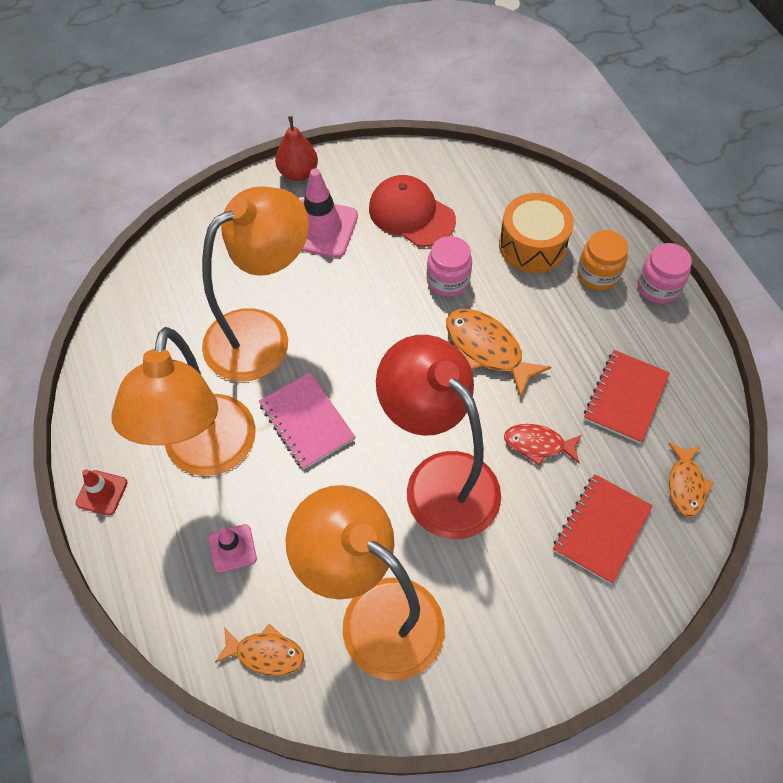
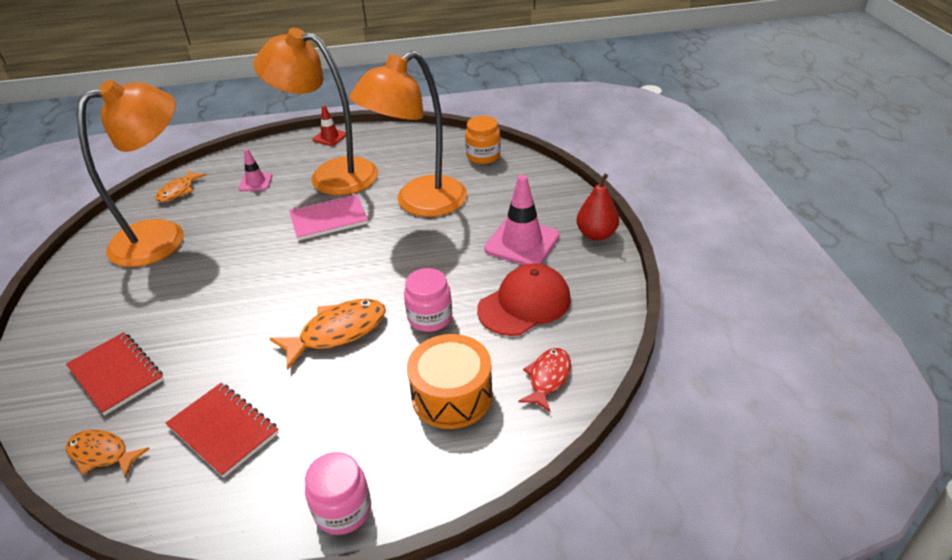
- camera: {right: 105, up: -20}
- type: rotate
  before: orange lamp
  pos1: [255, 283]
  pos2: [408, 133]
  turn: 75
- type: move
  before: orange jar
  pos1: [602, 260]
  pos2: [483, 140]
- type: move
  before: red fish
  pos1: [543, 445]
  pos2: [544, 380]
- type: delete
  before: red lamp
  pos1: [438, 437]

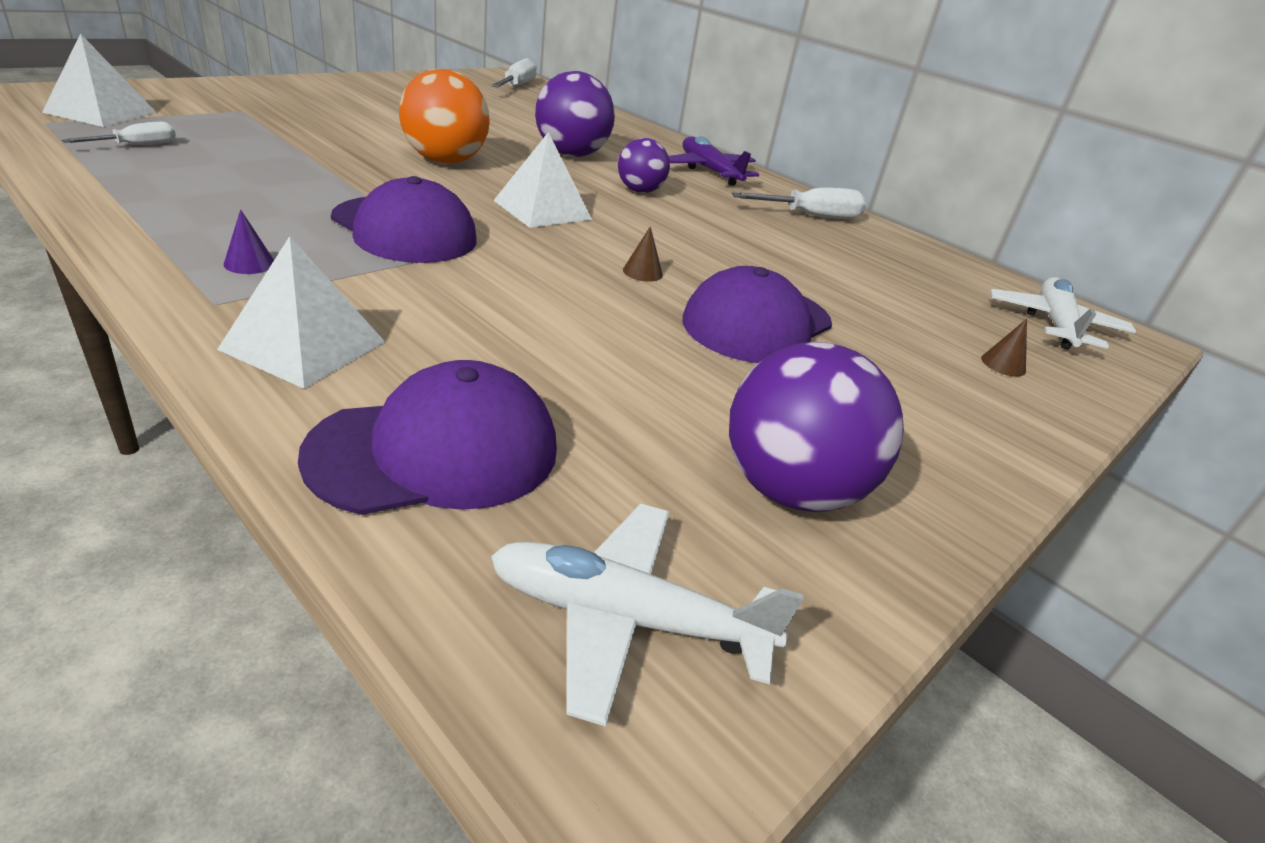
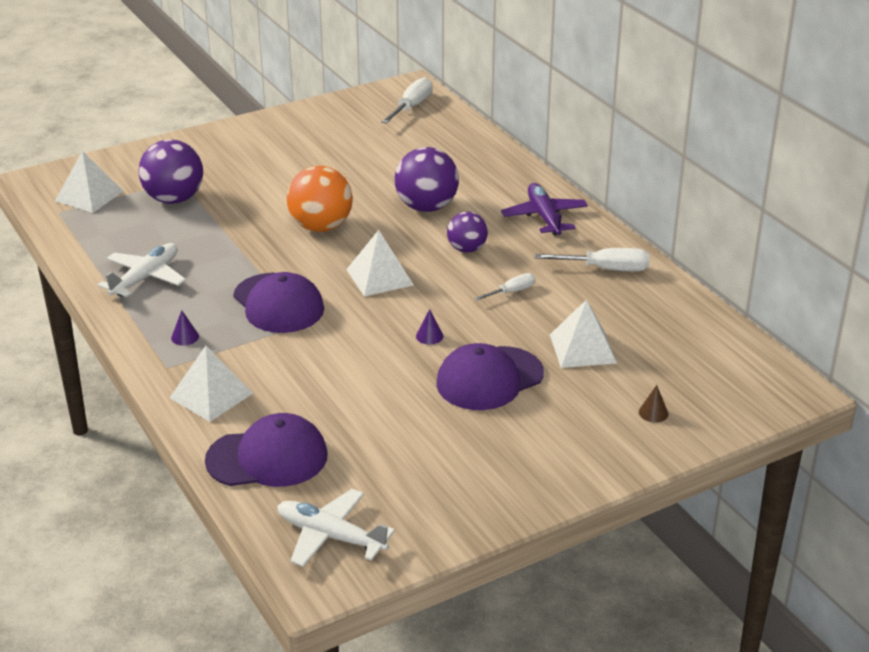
- camera: {right: 20, up: 0}
- type: move
  before: white plane
  pos1: [1063, 313]
  pos2: [141, 270]
- type: move
  before: purple ball
  pos1: [816, 427]
  pos2: [170, 172]
- type: recolor
  before: brown cone
  after: purple cone
  pos1: [643, 254]
  pos2: [430, 326]
- type: move
  before: white screwdriver
  pos1: [119, 133]
  pos2: [504, 287]
- type: insert
  after: white pyramid
  pos2: [583, 333]

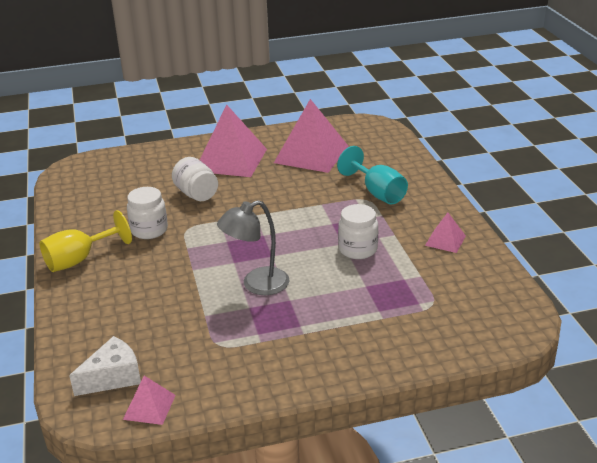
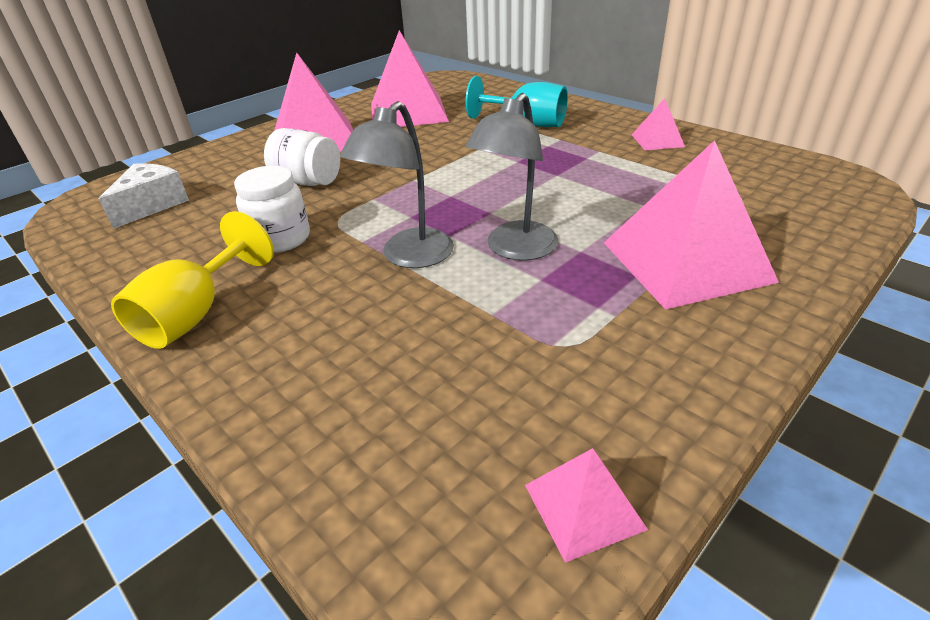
- camera: {right: -30, up: 5}
- type: move
  before: white cheese
  pos1: [105, 366]
  pos2: [144, 196]
- type: insert
  after: grey lamp
  pos2: [397, 184]
- type: insert
  after: pink pyramid
  pos2: [691, 225]
- type: delete
  before: white jar
  pos1: [358, 231]

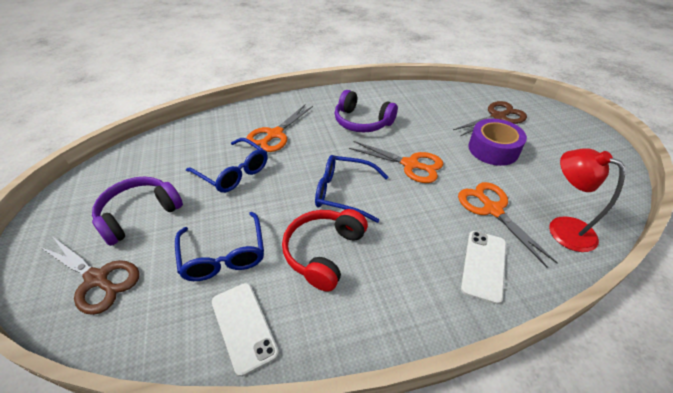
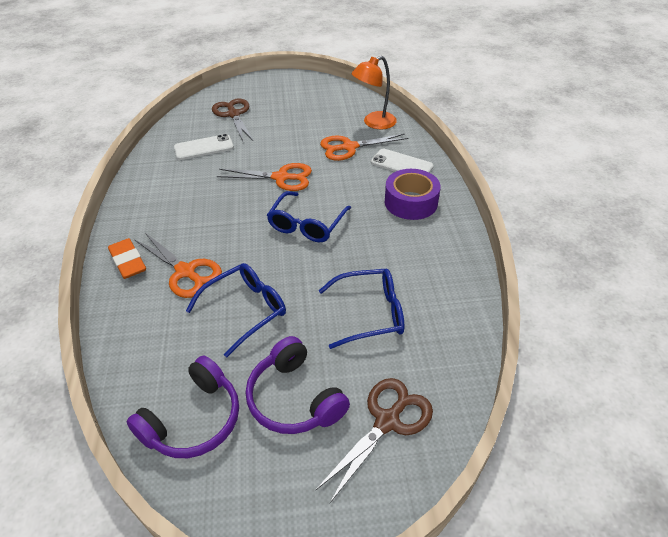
- camera: {right: -80, up: 0}
- type: insert
  after: orange eraser
  pos2: [127, 258]
- type: move
  before: purple headphones
  pos1: [366, 111]
  pos2: [183, 407]
- type: move
  before: white phone
  pos1: [245, 330]
  pos2: [204, 147]
- type: rotate
  before: orange scissors
  pos1: [396, 162]
  pos2: [264, 177]
  turn: 60
- type: recolor
  before: red lamp
  after: orange lamp
  pos1: [587, 200]
  pos2: [374, 92]
- type: move
  before: purple tape
  pos1: [497, 142]
  pos2: [413, 194]
- type: delete
  before: red headphones
  pos1: [325, 250]

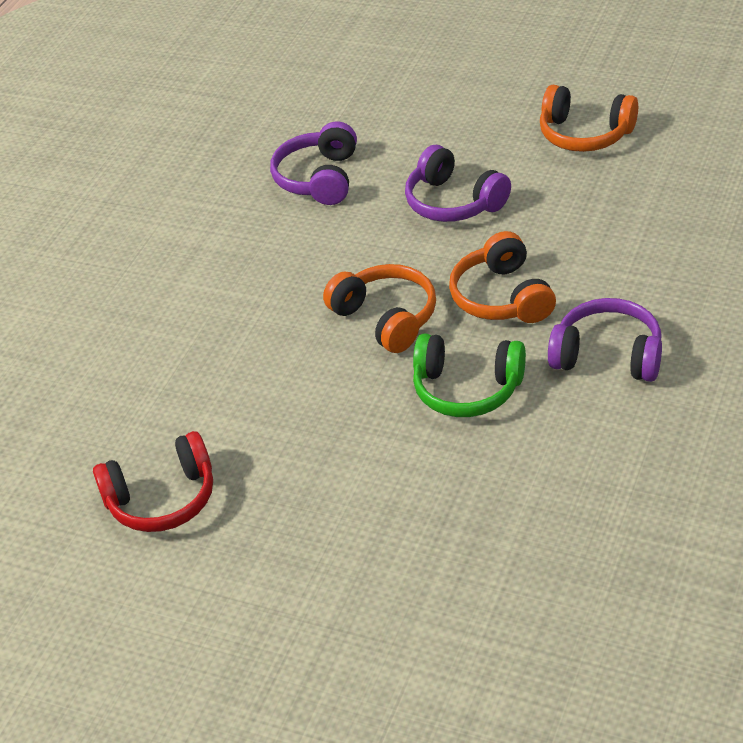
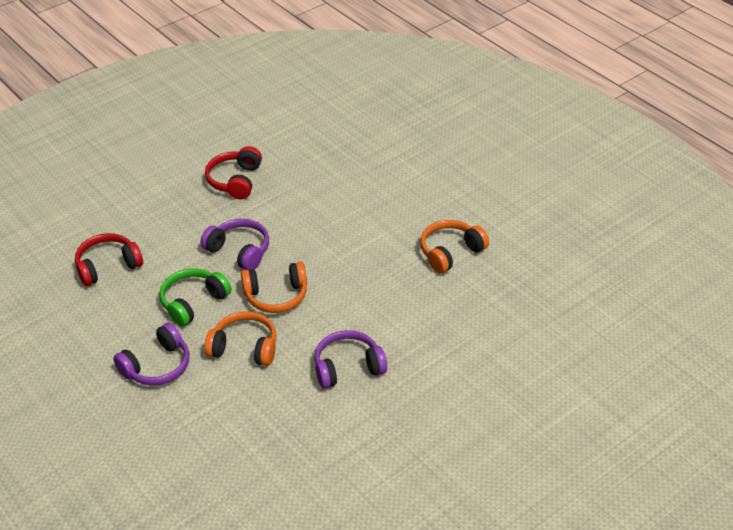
- camera: {right: 115, up: 0}
- type: insert
  after: red headphones
  pos2: [109, 259]
- type: move
  before: purple headphones
  pos1: [313, 163]
  pos2: [235, 244]
- type: move
  before: orange headphones
  pos1: [589, 118]
  pos2: [454, 246]

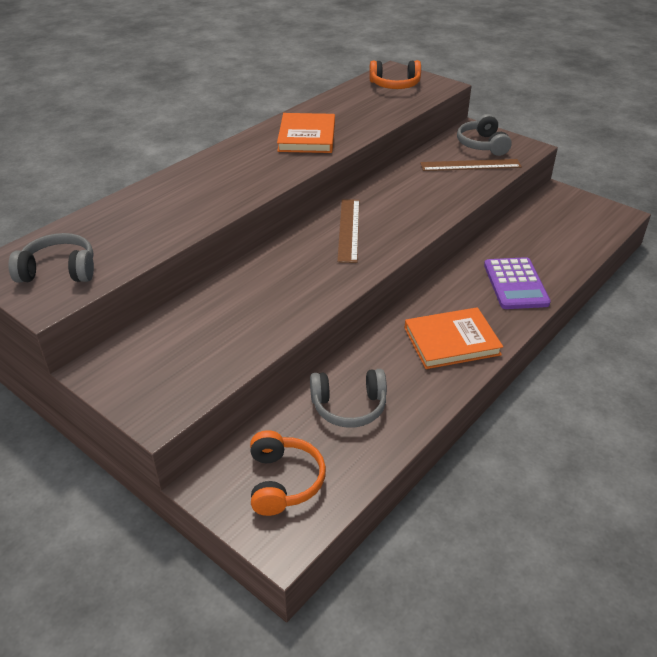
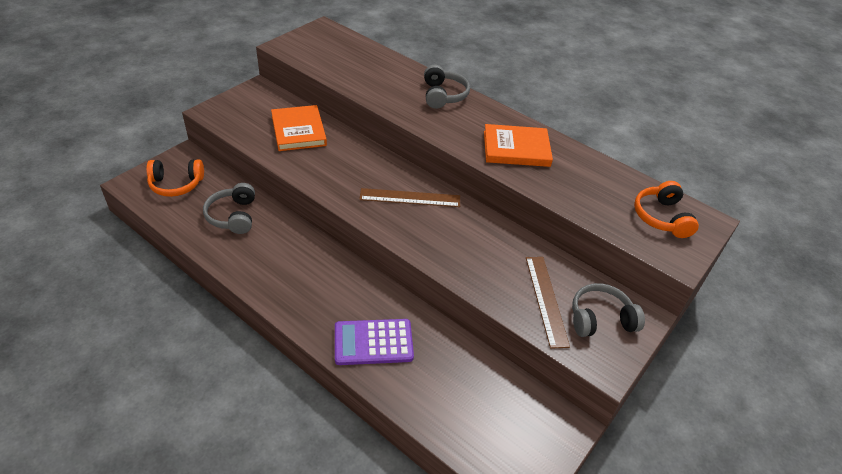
- camera: {right: 85, up: 5}
- type: move
  before: orange book
  pos1: [454, 338]
  pos2: [299, 128]
- type: move
  before: grey headphones
  pos1: [51, 258]
  pos2: [447, 87]

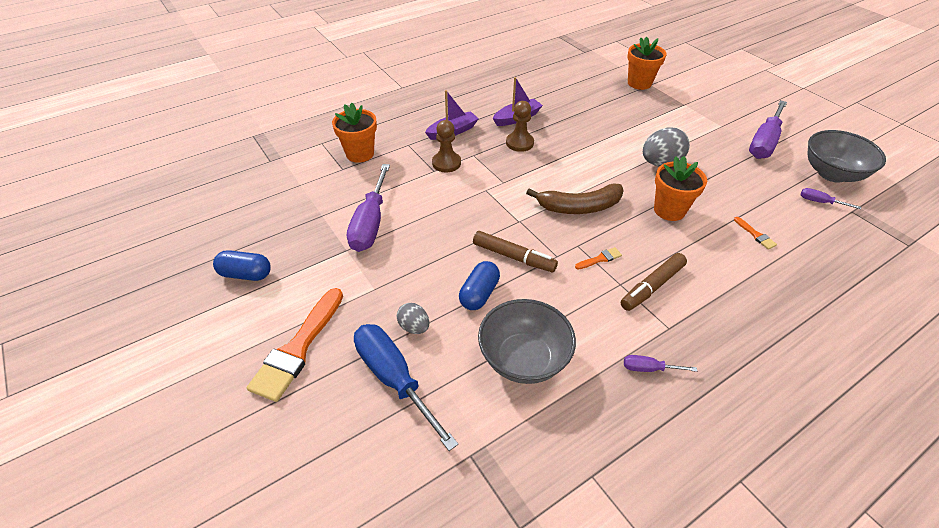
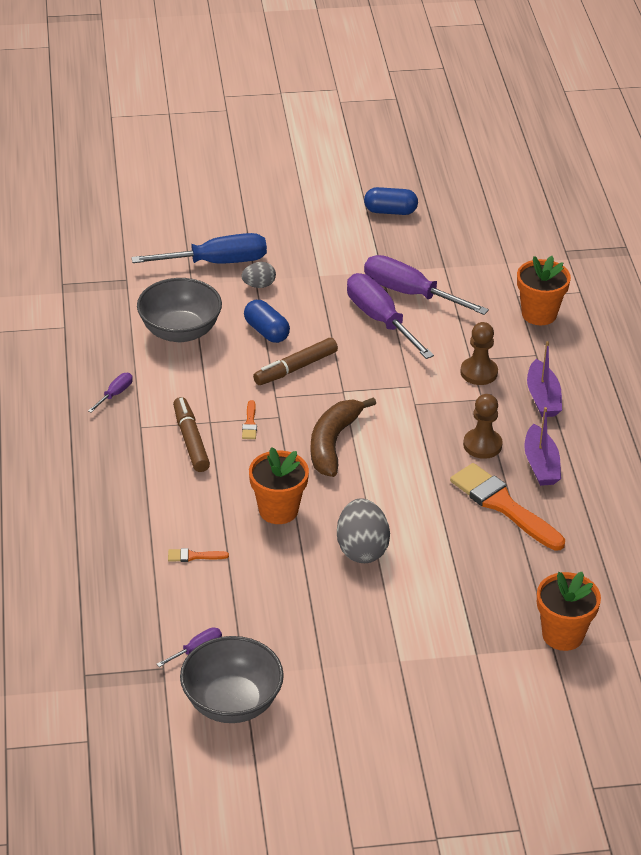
- camera: {right: 115, up: -5}
- type: move
  before: purple screwdriver
  pos1: [768, 129]
  pos2: [390, 316]
- type: rotate
  before: blue capsule
  pos1: [242, 265]
  pos2: [391, 201]
  turn: 60
- type: move
  before: orange brush
  pos1: [295, 345]
  pos2: [507, 506]

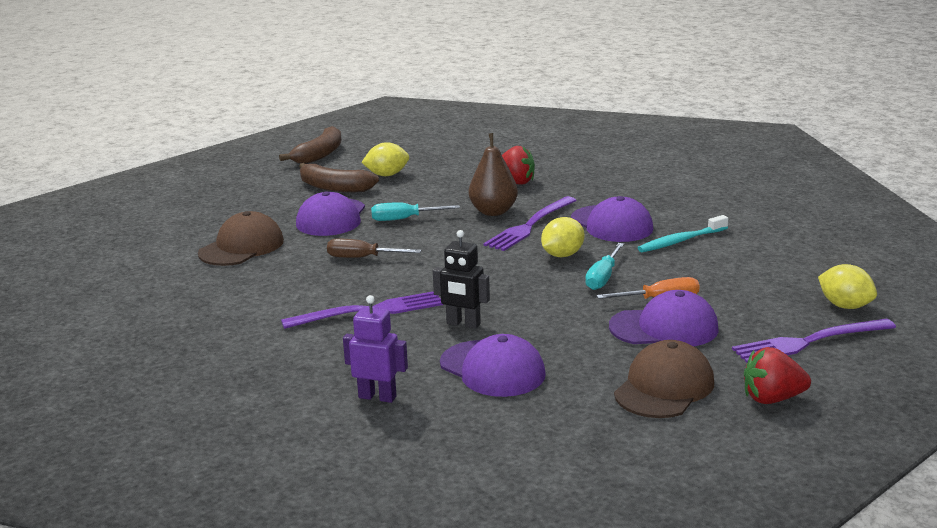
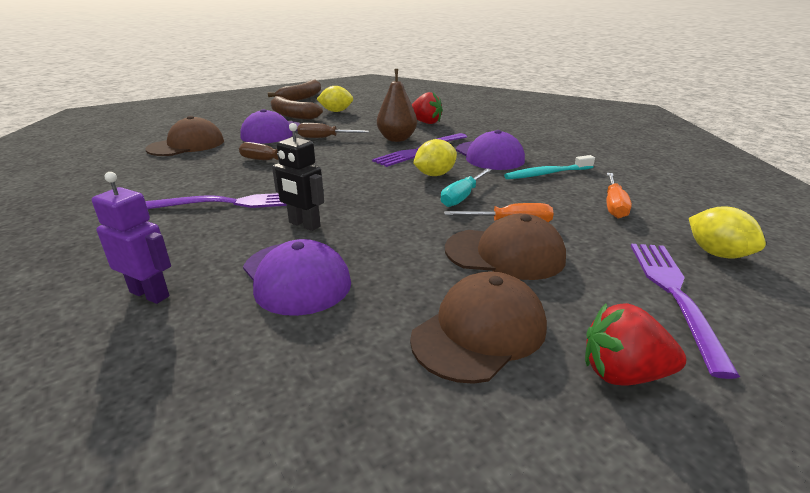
- camera: {right: 10, up: 5}
- type: recolor
  before: turquoise screwdriver
  after: brown screwdriver
  pos1: [415, 211]
  pos2: [333, 130]
- type: recolor
  before: purple cap
  after: brown cap
  pos1: [664, 318]
  pos2: [505, 247]
- type: insert
  after: orange screwdriver
  pos2: [619, 196]
- type: rotate
  before: purple fork
  pos1: [814, 341]
  pos2: [685, 311]
  turn: 105

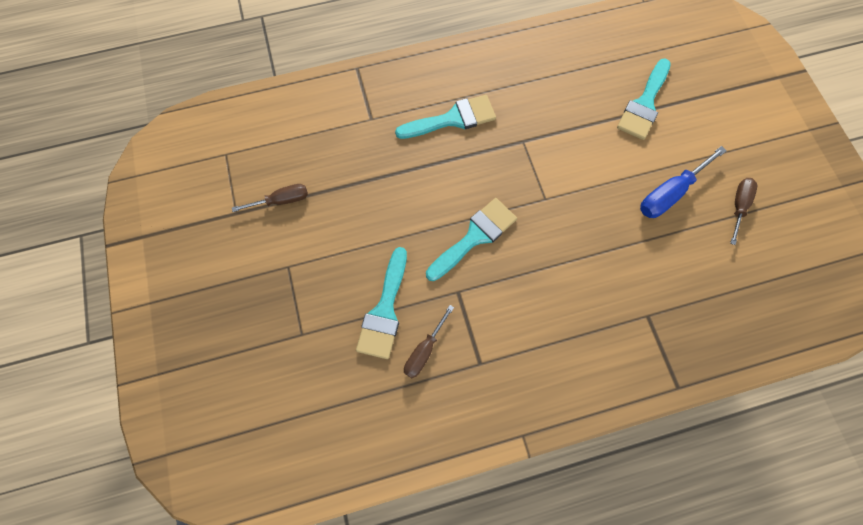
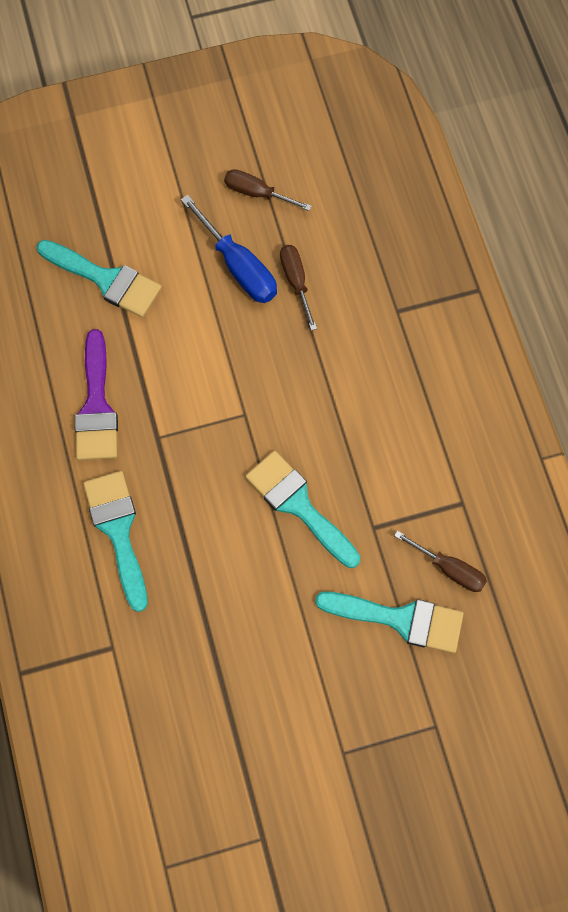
- camera: {right: -90, up: 0}
- type: insert
  after: purple brush
  pos2: [96, 394]
- type: move
  before: brown screwdriver
  pos1: [270, 198]
  pos2: [298, 287]

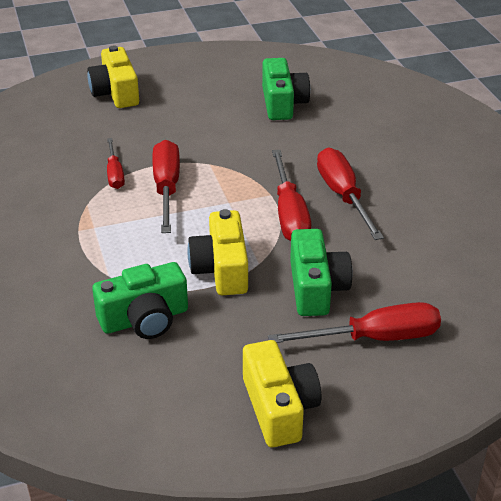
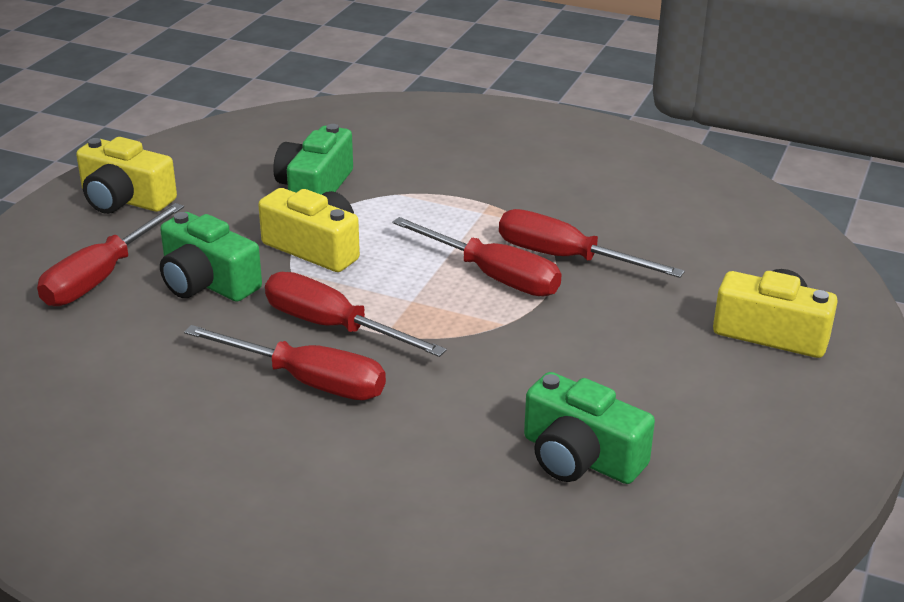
- camera: {right: 130, up: -5}
- type: resize
  before: red screwdriver
  pos1: [116, 163]
  pos2: [592, 243]
  scale: 1.67

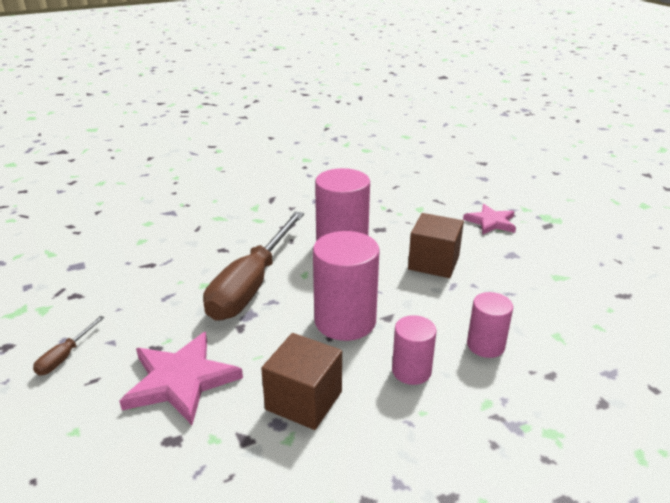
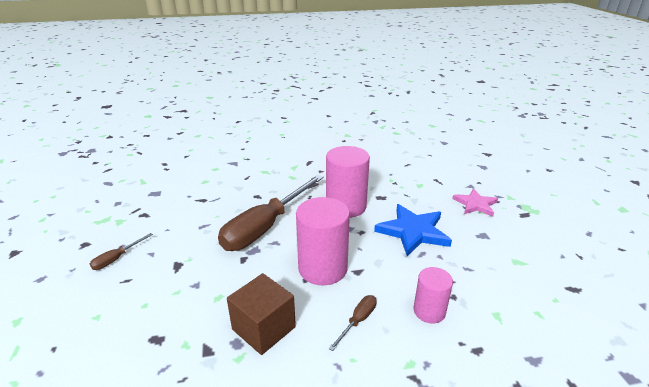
- camera: {right: 15, up: 0}
- type: replace
  before: pink cylinder
  after: brown screwdriver
  pos1: [414, 350]
  pos2: [353, 323]
- type: replace
  before: brown cube
  after: blue star
  pos1: [436, 245]
  pos2: [413, 230]
- type: delete
  before: pink star
  pos1: [181, 378]

